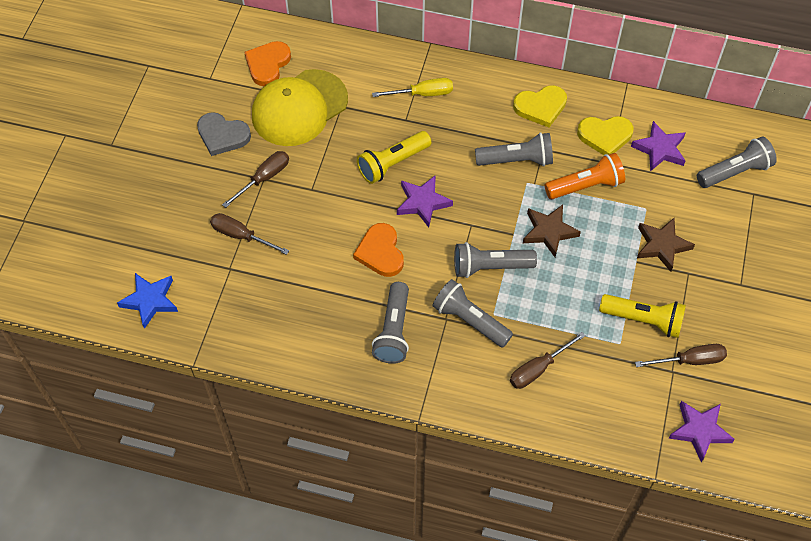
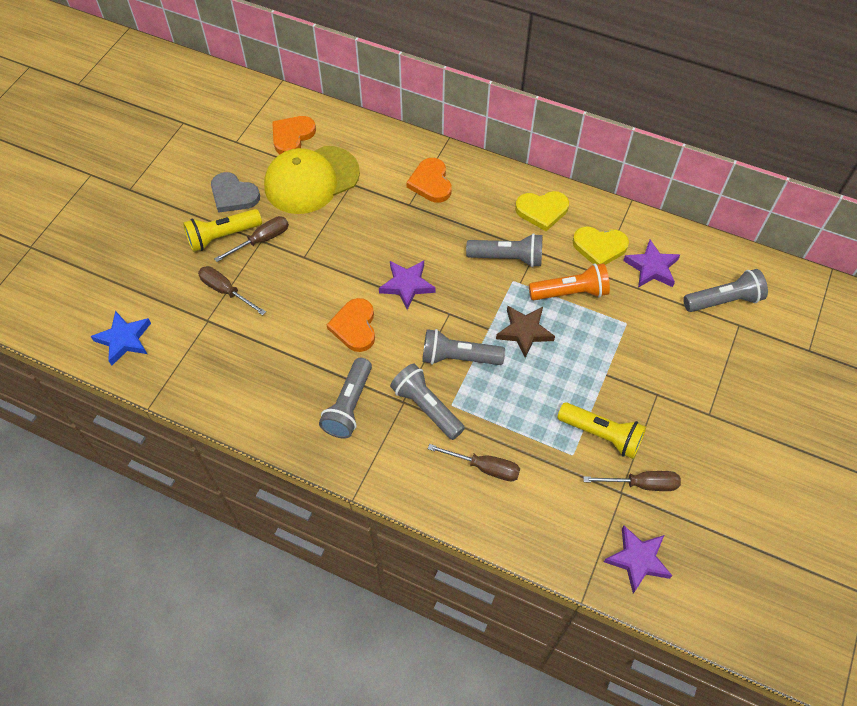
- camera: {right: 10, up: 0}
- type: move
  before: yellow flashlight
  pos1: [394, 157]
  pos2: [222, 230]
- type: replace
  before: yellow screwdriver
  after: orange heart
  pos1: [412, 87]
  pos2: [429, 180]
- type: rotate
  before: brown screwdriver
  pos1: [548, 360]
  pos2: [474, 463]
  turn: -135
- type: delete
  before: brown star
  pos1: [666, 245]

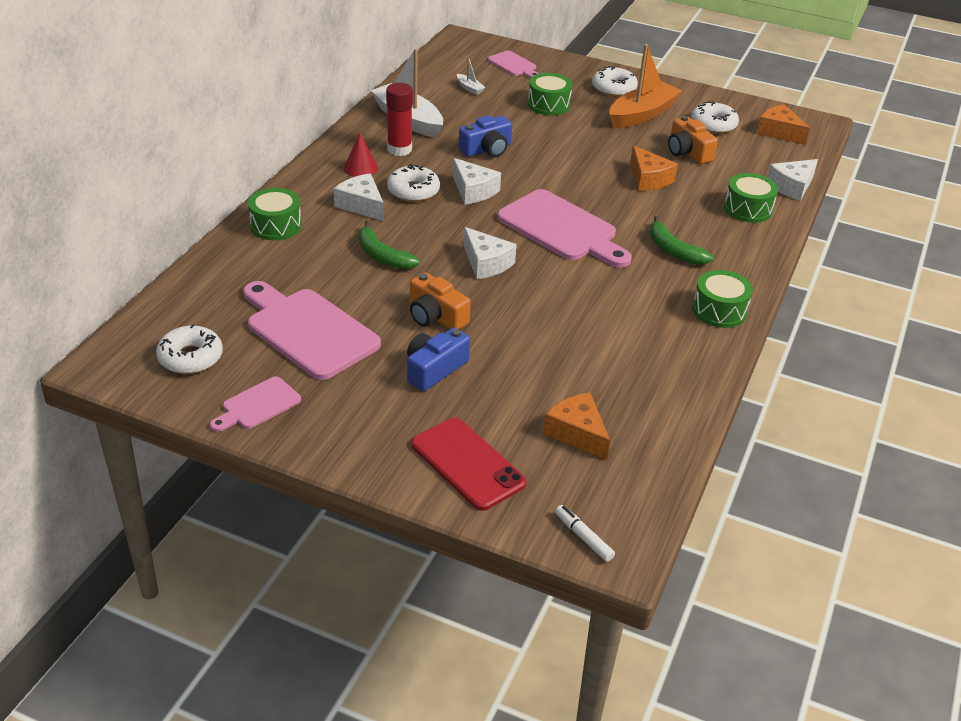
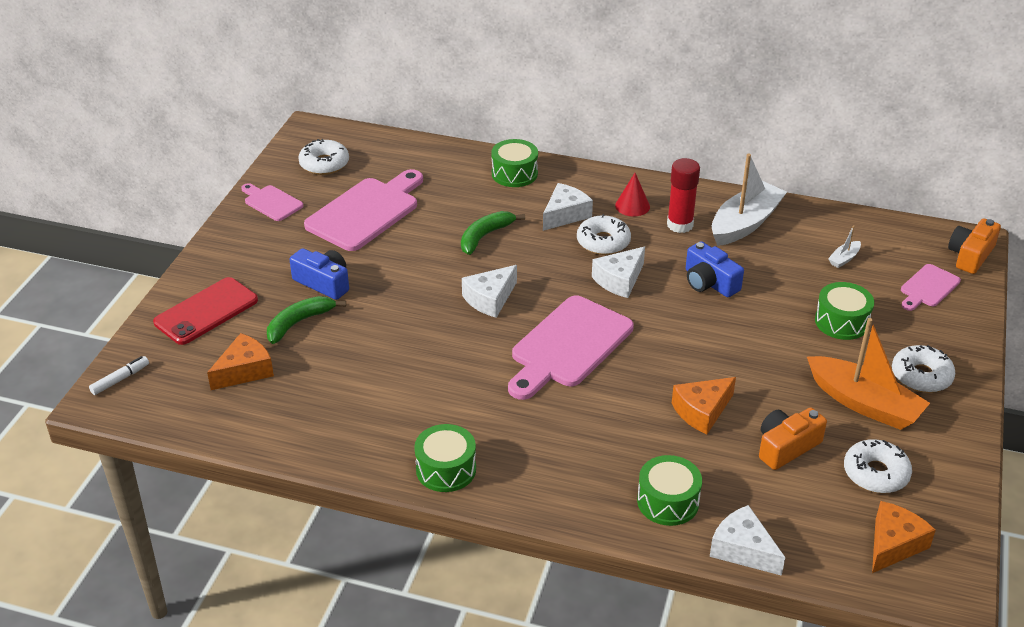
- camera: {right: 85, up: 0}
- type: move
  before: green banana
  pos1: [682, 240]
  pos2: [306, 320]
- type: move
  before: orange camera
  pos1: [440, 300]
  pos2: [974, 246]

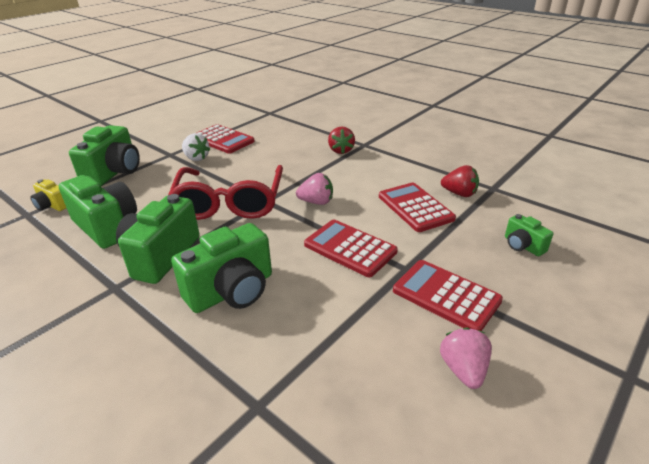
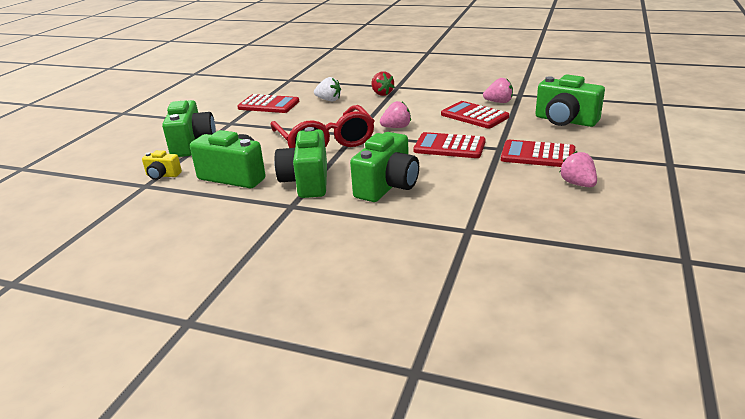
- camera: {right: -20, up: -5}
- type: move
  before: white strawberry
  pos1: [196, 147]
  pos2: [327, 89]
- type: recolor
  before: red strawberry
  after: pink strawberry
  pos1: [460, 181]
  pos2: [498, 90]
- type: resize
  before: green camera
  pos1: [529, 235]
  pos2: [570, 101]
  scale: 1.96

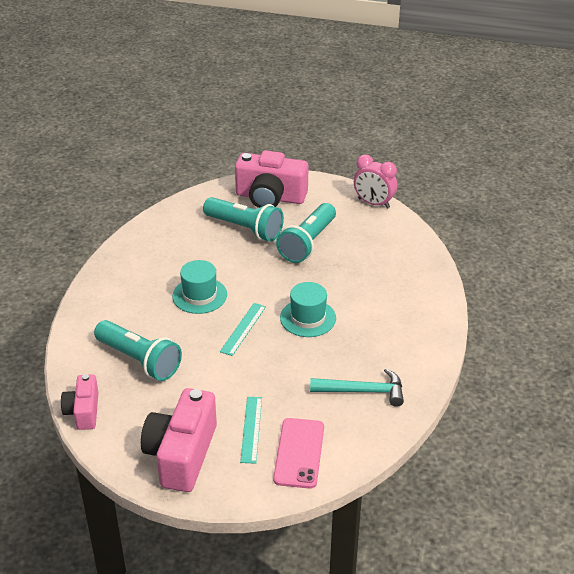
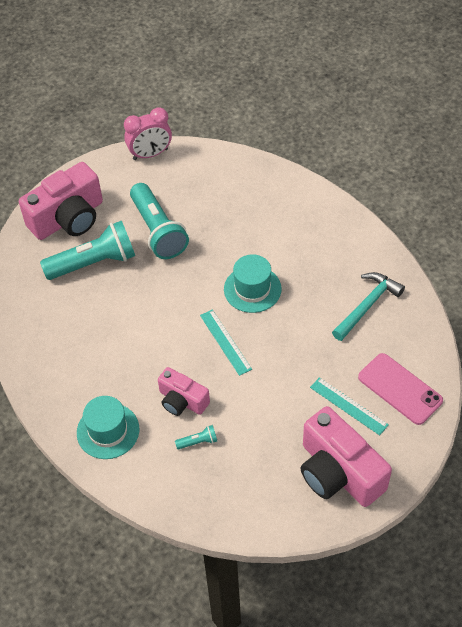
- camera: {right: -50, up: 15}
- type: move
  before: turquoise hat
  pos1: [199, 287]
  pos2: [108, 427]
- type: move
  before: pink camera
  pos1: [80, 402]
  pos2: [184, 391]
- type: resize
  before: turquoise flashlight
  pos1: [138, 350]
  pos2: [196, 437]
  scale: 0.4

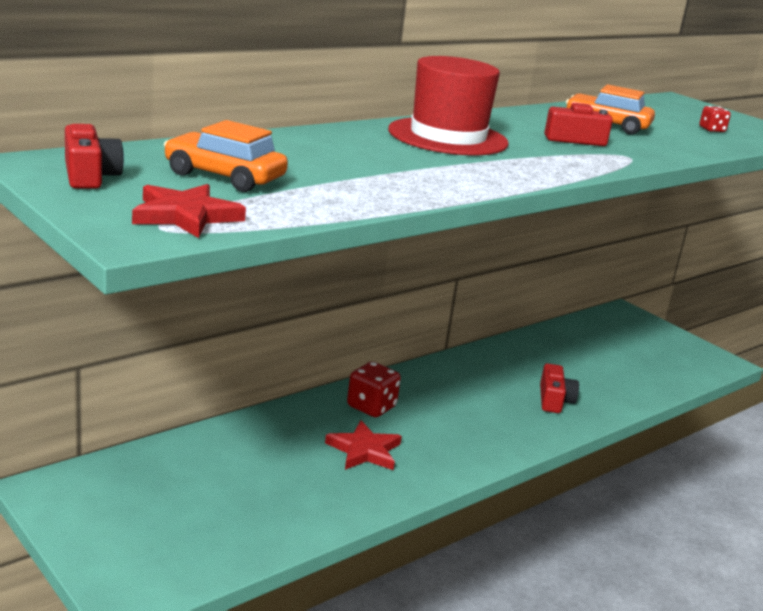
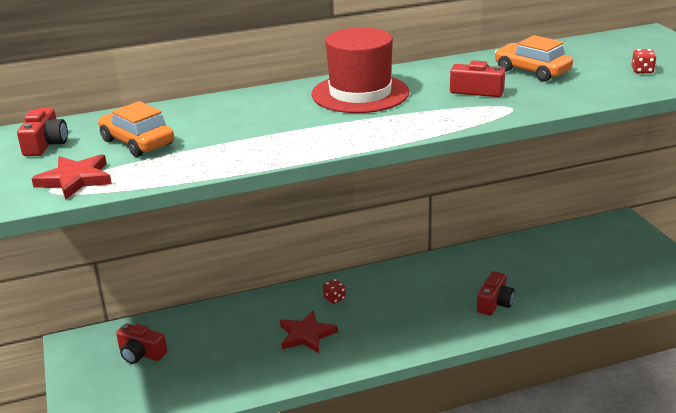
- camera: {right: 25, up: 5}
- type: insert
  after: red camera
  pos2: [141, 343]
- type: resize
  before: red dice
  pos1: [374, 389]
  pos2: [334, 291]
  scale: 0.56

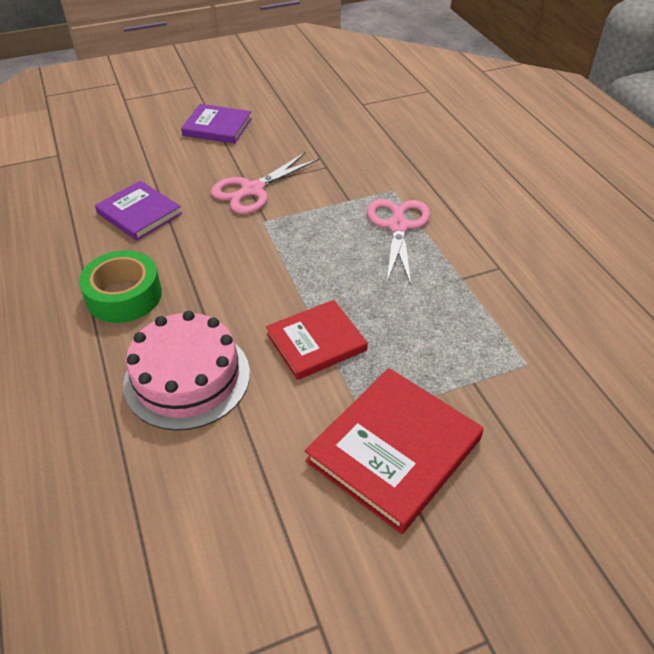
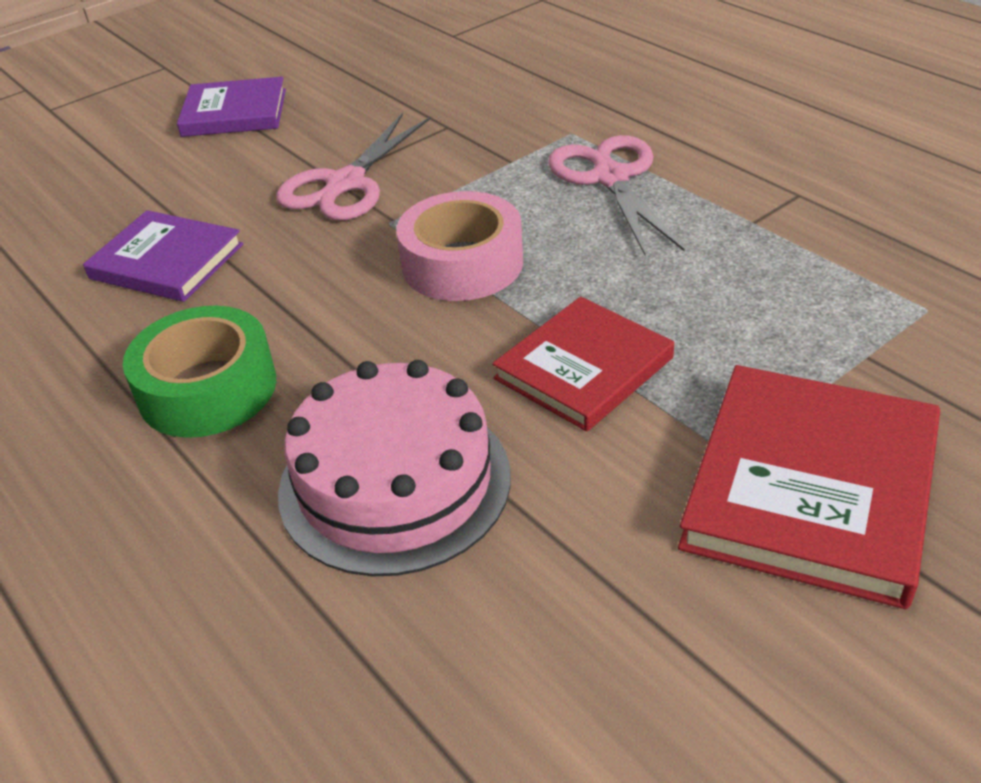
- camera: {right: -15, up: -5}
- type: insert
  after: pink tape
  pos2: [459, 246]

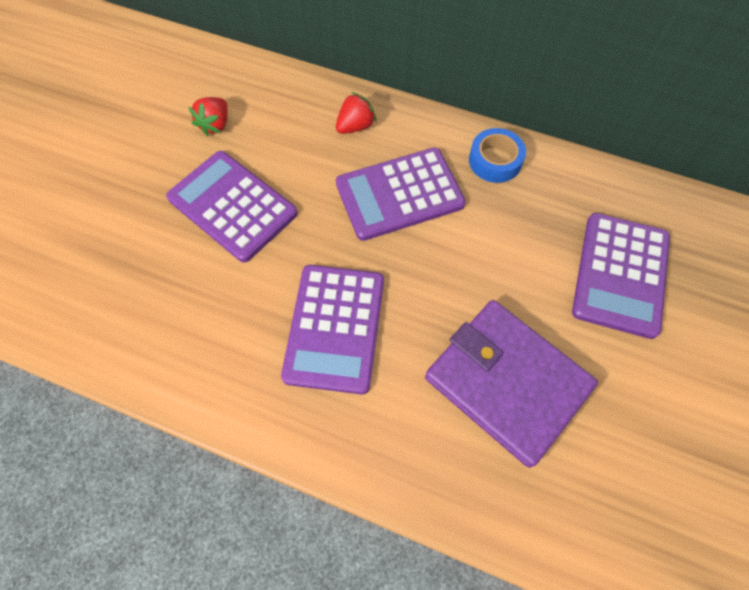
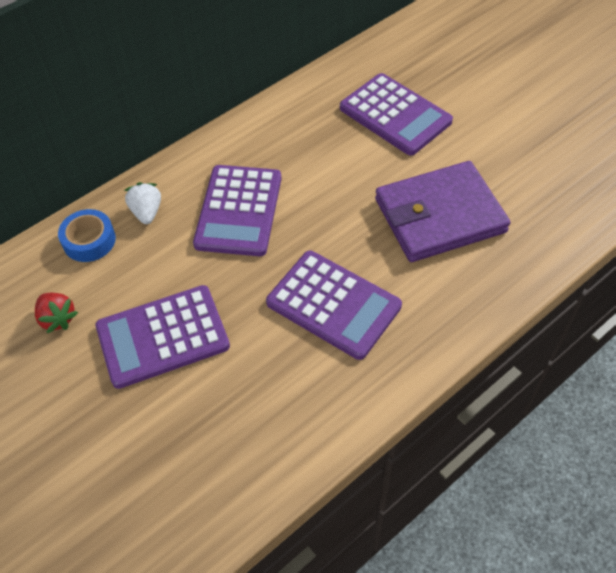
- camera: {right: -60, up: -10}
- type: move
  before: blue tape
  pos1: [497, 155]
  pos2: [87, 235]
- type: recolor
  before: red strawberry
  after: white strawberry
  pos1: [356, 113]
  pos2: [142, 203]

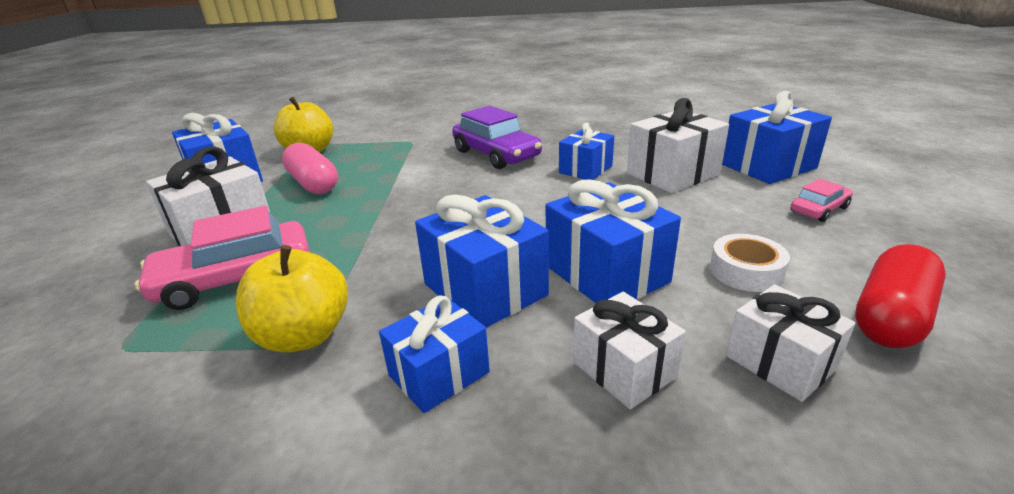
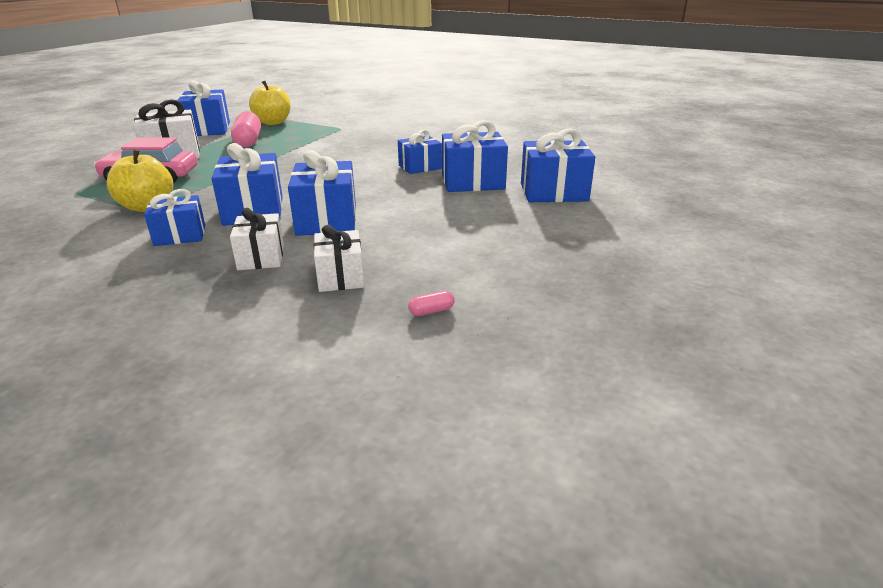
- camera: {right: 25, up: 0}
- type: insert
  after: pink capsule
  pos2: [431, 303]
- type: recolor
  before: white gift
  after: blue gift
  pos1: [678, 145]
  pos2: [475, 156]
- type: delete
  before: purple car
  pos1: [497, 137]
- type: delete
  before: white tape
  pos1: [750, 263]
- type: delete
  before: pink car
  pos1: [822, 200]
- type: delete
  before: red capsule
  pos1: [900, 296]

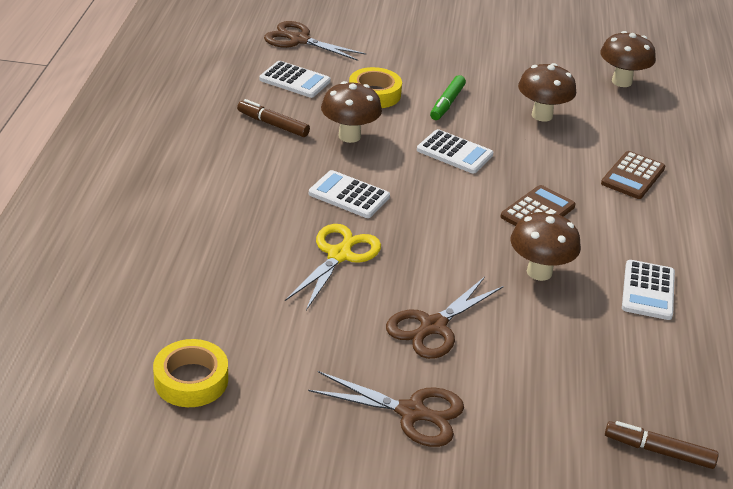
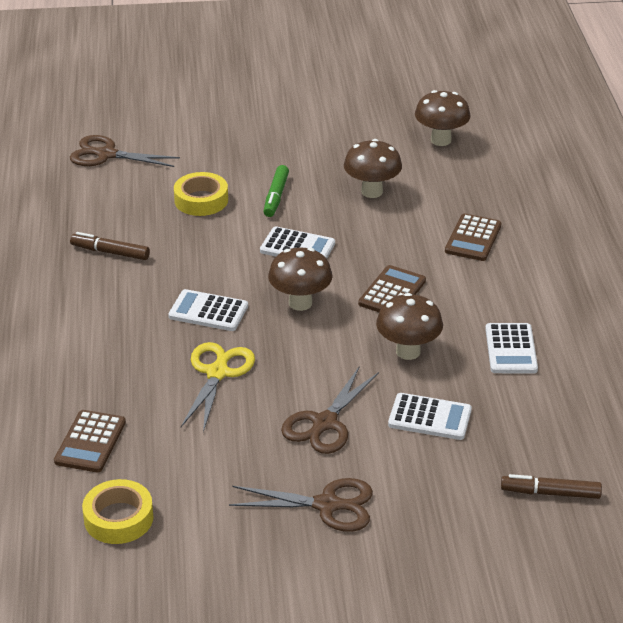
- camera: {right: -10, up: 0}
- type: insert
  after: brown calculator
  pos2: [90, 441]
- type: move
  before: brown mushroom
  pos1: [351, 112]
  pos2: [300, 279]
- type: move
  before: white calculator
  pos1: [295, 79]
  pos2: [430, 416]

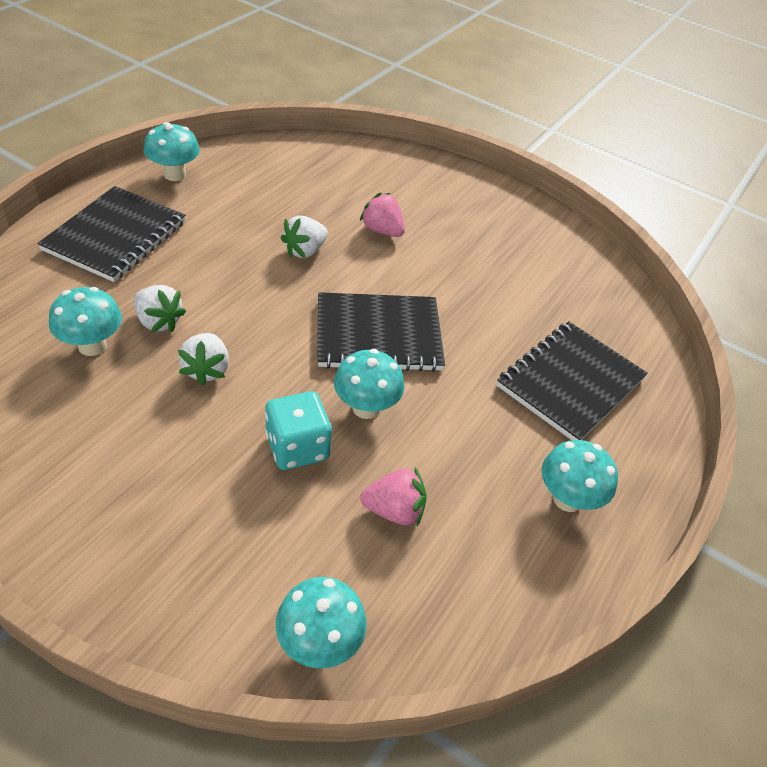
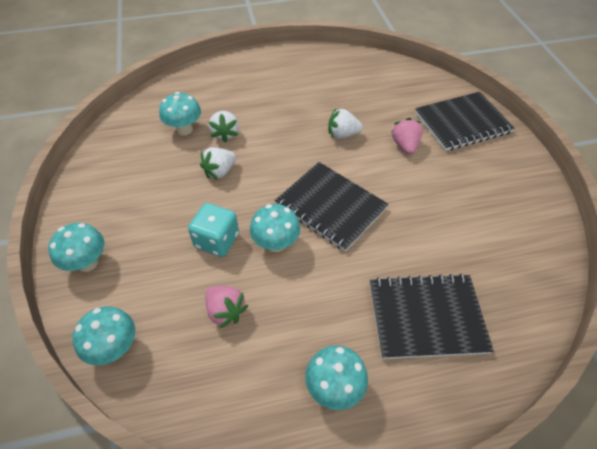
- camera: {right: 50, up: 5}
- type: move
  before: turquoise mushroom
  pos1: [172, 151]
  pos2: [76, 247]
- type: move
  before: black notebook
  pos1: [111, 234]
  pos2: [465, 121]

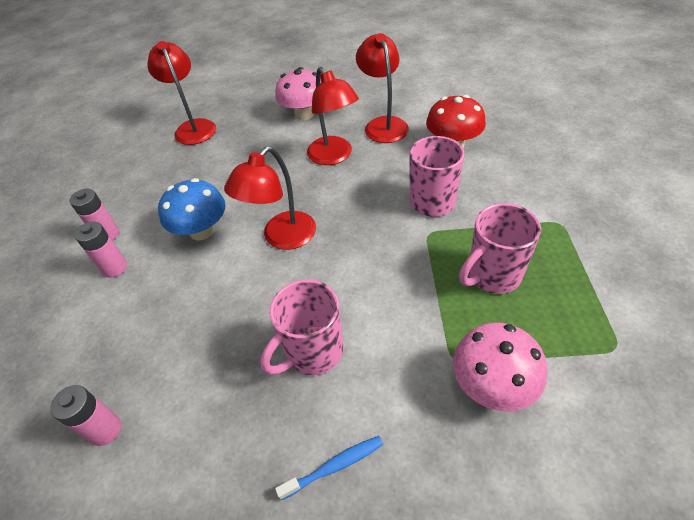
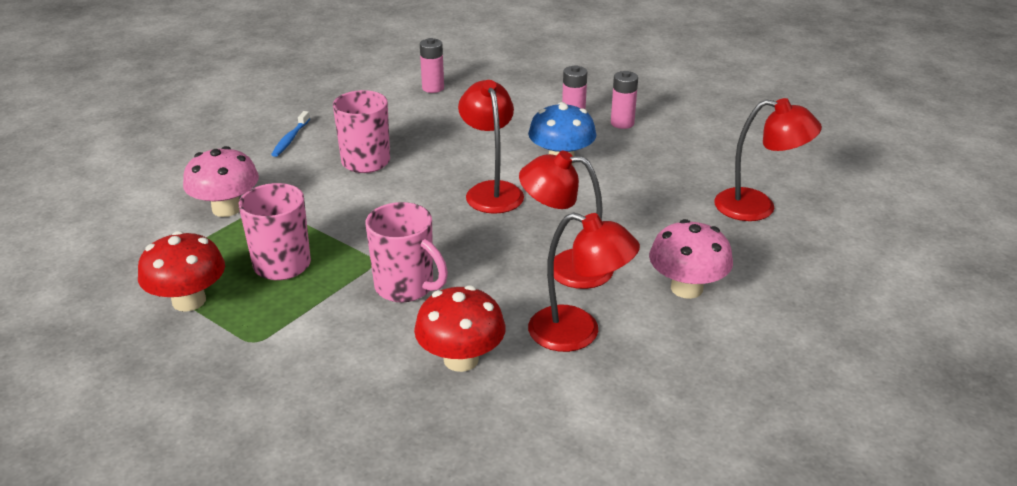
- camera: {right: 125, up: -15}
- type: insert
  after: red mushroom
  pos2: [181, 271]

